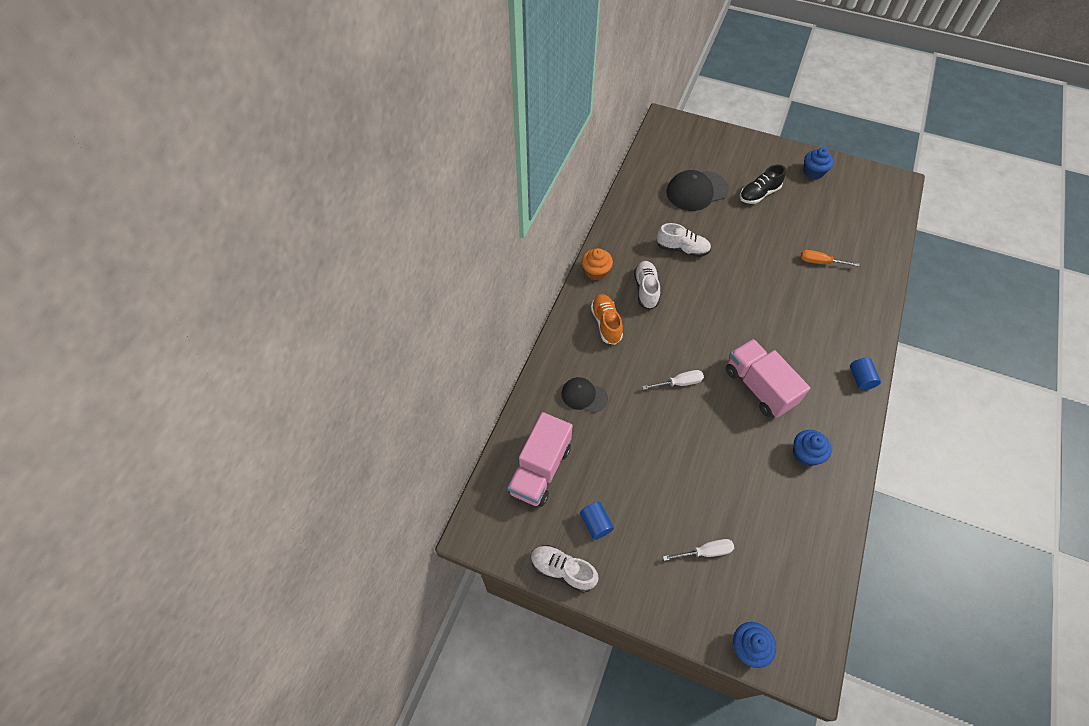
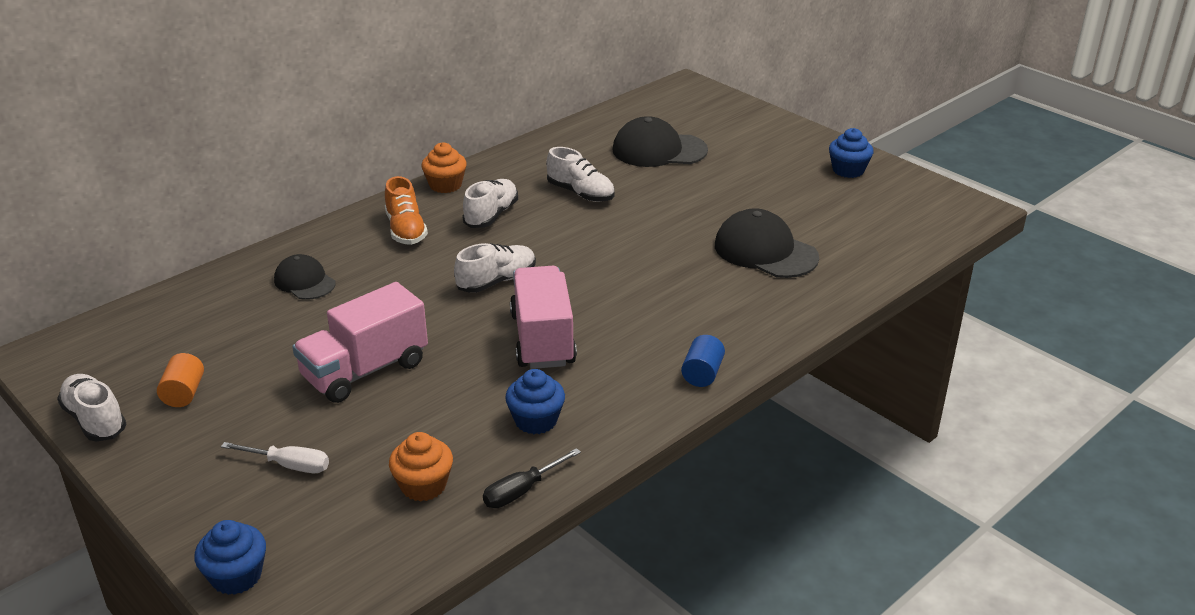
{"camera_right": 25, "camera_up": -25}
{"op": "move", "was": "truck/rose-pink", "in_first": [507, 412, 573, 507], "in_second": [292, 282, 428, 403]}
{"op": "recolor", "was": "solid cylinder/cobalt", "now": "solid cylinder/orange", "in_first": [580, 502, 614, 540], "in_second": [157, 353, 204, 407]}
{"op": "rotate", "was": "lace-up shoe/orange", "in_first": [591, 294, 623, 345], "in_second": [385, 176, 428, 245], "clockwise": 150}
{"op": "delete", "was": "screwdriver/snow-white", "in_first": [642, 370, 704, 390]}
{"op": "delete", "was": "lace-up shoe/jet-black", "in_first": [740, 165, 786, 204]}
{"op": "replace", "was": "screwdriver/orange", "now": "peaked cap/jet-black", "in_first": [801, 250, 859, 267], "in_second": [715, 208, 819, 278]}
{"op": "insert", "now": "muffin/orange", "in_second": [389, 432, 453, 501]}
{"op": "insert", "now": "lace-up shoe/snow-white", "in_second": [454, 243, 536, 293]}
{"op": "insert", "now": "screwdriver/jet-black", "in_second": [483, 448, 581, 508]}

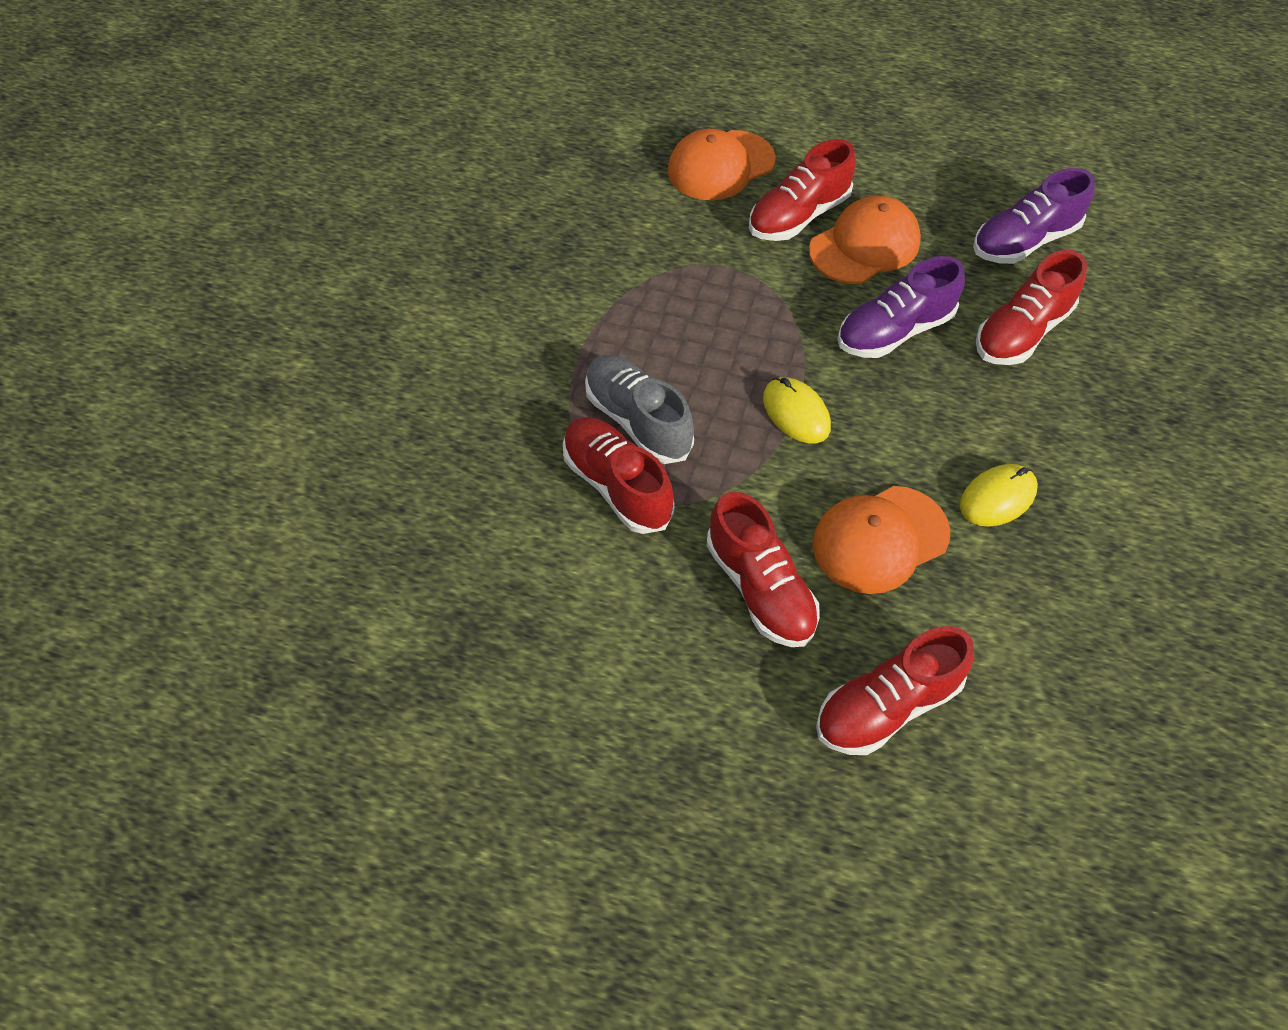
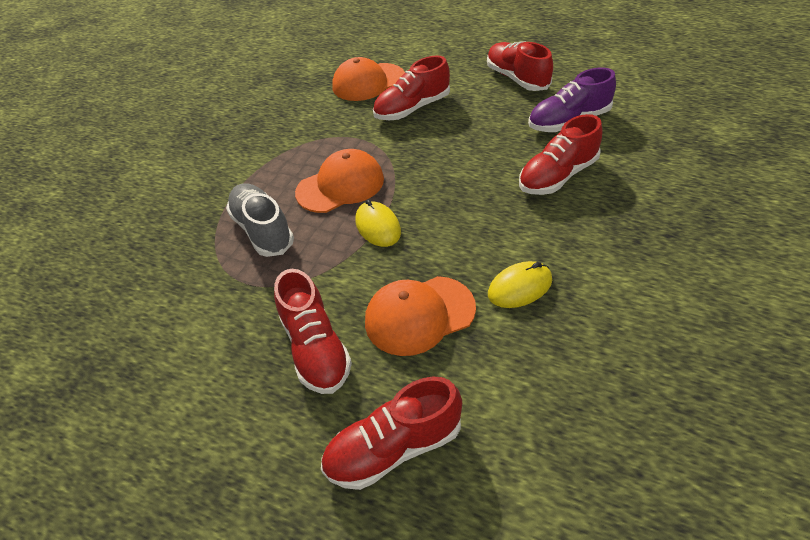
{"camera_right": 10, "camera_up": -10}
{"op": "move", "was": "lace-up shoe/red", "in_first": [563, 417, 674, 534], "in_second": [487, 41, 553, 91]}
{"op": "move", "was": "peaked cap/orange", "in_first": [809, 195, 921, 284], "in_second": [295, 149, 384, 213]}
{"op": "delete", "was": "lace-up shoe/purple", "in_first": [837, 256, 965, 358]}

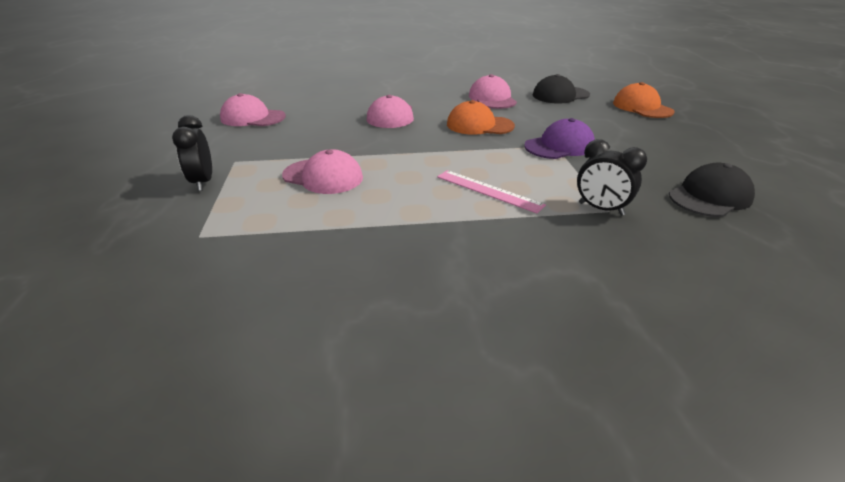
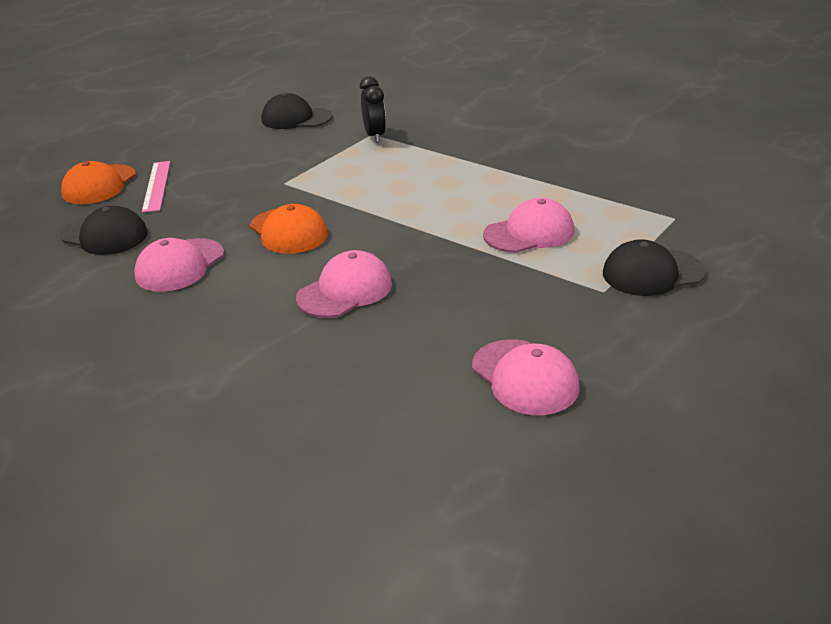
{"camera_right": -135, "camera_up": 0}
{"op": "replace", "was": "bedside clock/jet-black", "now": "peaked cap/jet-black", "in_first": [172, 115, 212, 191], "in_second": [603, 239, 706, 296]}
{"op": "rotate", "was": "peaked cap/rose-pink", "in_first": [282, 149, 363, 194], "in_second": [483, 198, 574, 253], "clockwise": 90}
{"op": "move", "was": "ruler/rose-pink", "in_first": [437, 170, 546, 214], "in_second": [142, 161, 170, 212]}
{"op": "delete", "was": "peaked cap/purple", "in_first": [524, 118, 595, 159]}

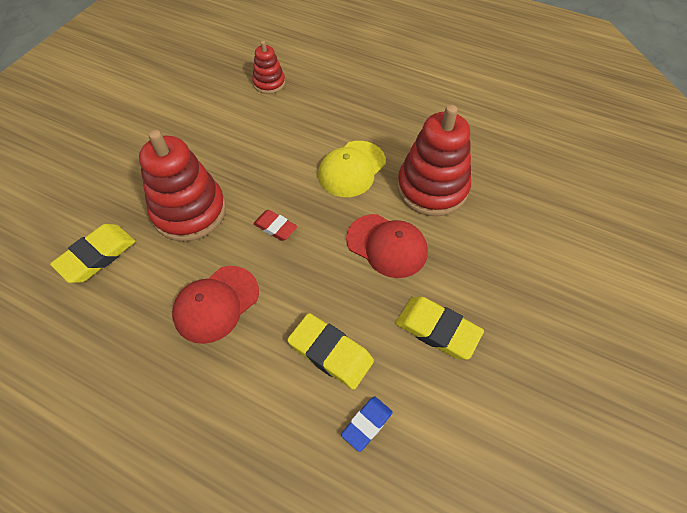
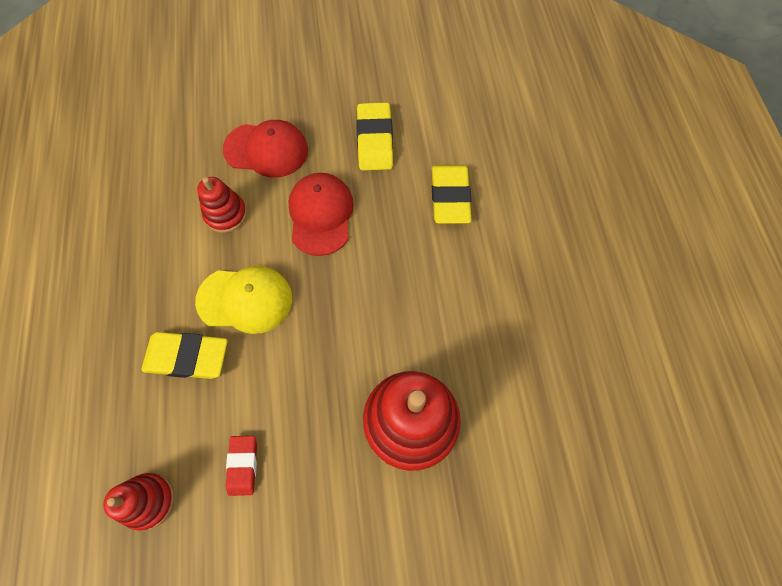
{"camera_right": -125, "camera_up": 10}
{"op": "move", "was": "gum eraser/golden", "in_first": [50, 224, 136, 283], "in_second": [141, 332, 228, 379]}
{"op": "move", "was": "peaked cap/red", "in_first": [172, 266, 259, 344], "in_second": [223, 120, 308, 178]}
{"op": "move", "was": "gum eraser/red", "in_first": [253, 210, 297, 241], "in_second": [226, 436, 257, 496]}
{"op": "delete", "was": "gum eraser/cobalt", "in_first": [341, 397, 393, 452]}
{"op": "resize", "was": "ring stacker/red", "in_first": [397, 105, 471, 216], "in_second": [197, 177, 247, 233], "ratio": 0.53}

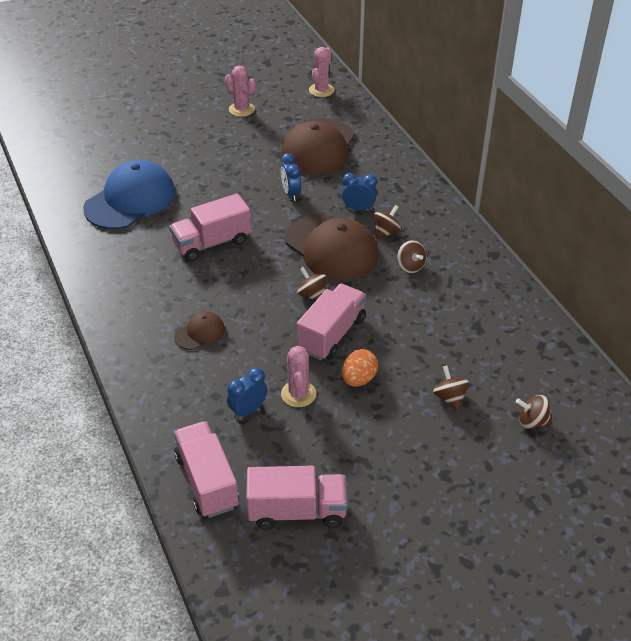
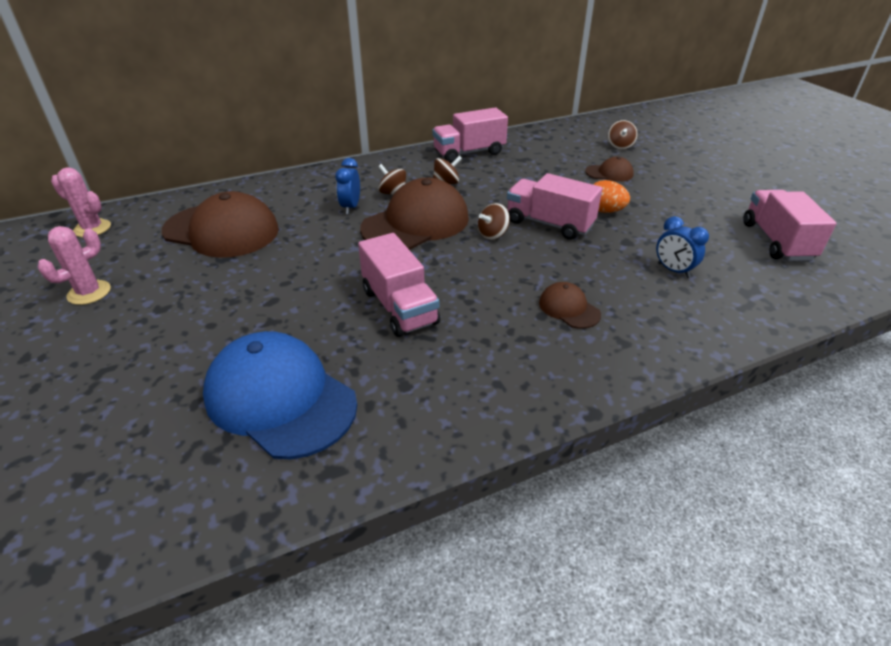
{"camera_right": -90, "camera_up": -5}
{"op": "move", "was": "truck/rose-pink", "in_first": [174, 421, 239, 518], "in_second": [432, 107, 508, 163]}
{"op": "delete", "was": "bedside clock/cobalt", "in_first": [281, 153, 301, 201]}
{"op": "delete", "was": "cactus/rose-pink", "in_first": [281, 346, 316, 407]}
{"op": "replace", "was": "whirligig/brown", "now": "peaked cap/brown", "in_first": [433, 365, 469, 411], "in_second": [585, 157, 634, 182]}

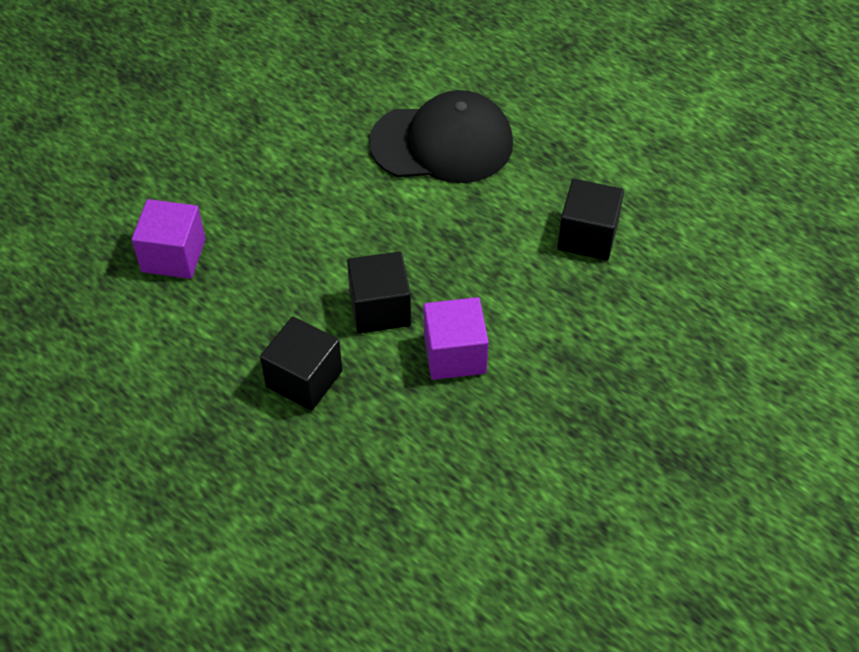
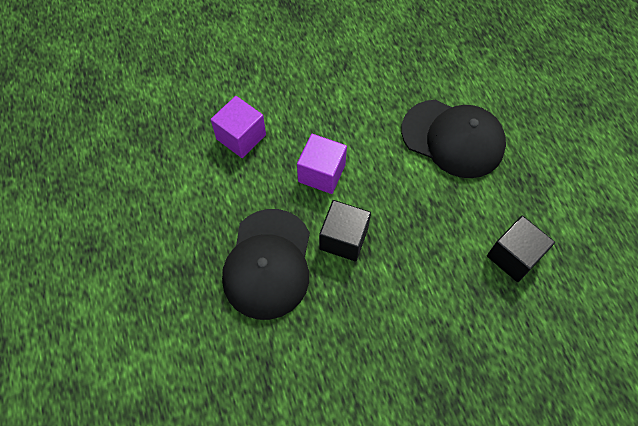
{"camera_right": 30, "camera_up": 10}
{"op": "replace", "was": "cube/jet-black", "now": "peaked cap/jet-black", "in_first": [260, 317, 342, 411], "in_second": [222, 209, 310, 320]}
{"op": "move", "was": "cube/purple", "in_first": [424, 297, 489, 380], "in_second": [297, 134, 347, 194]}

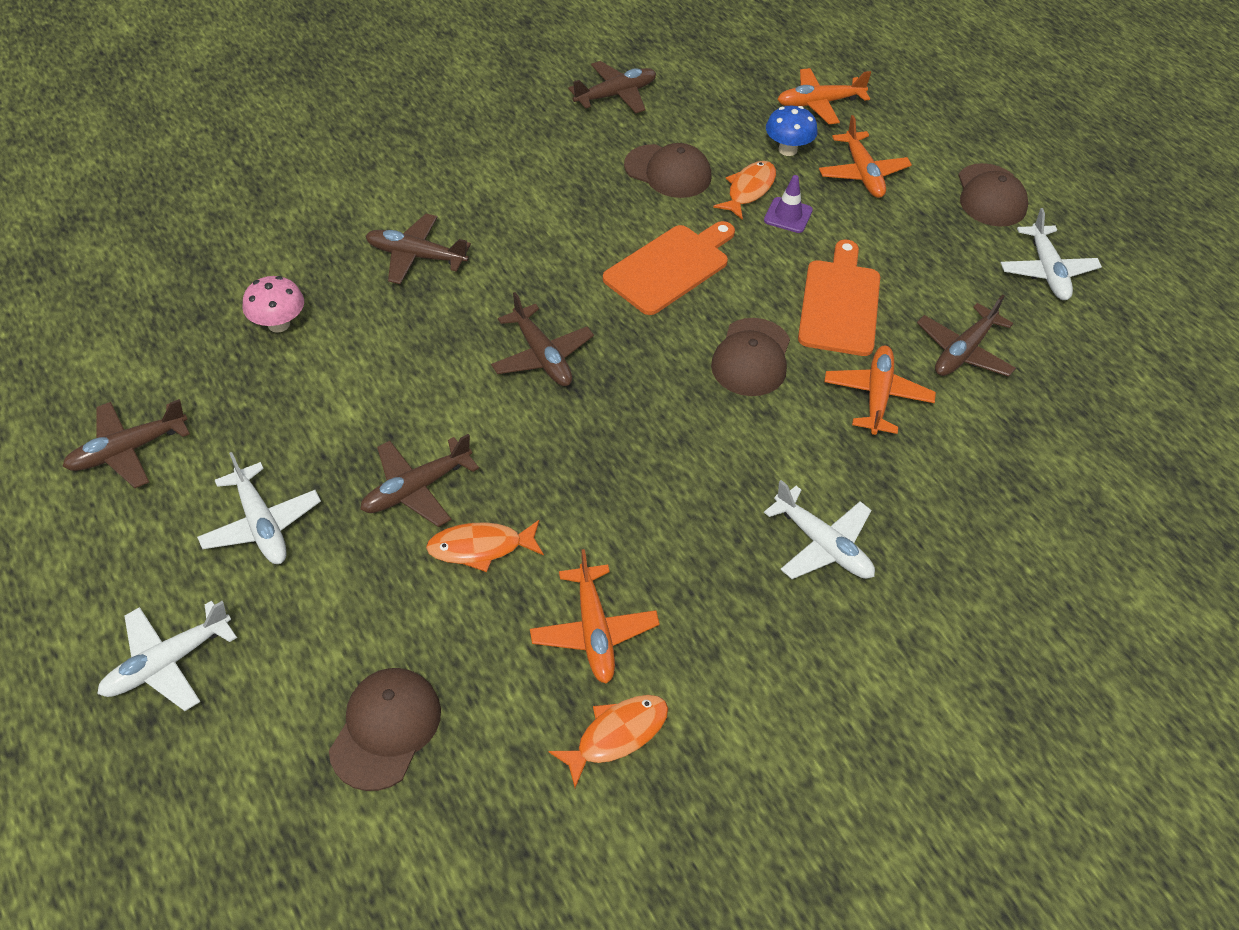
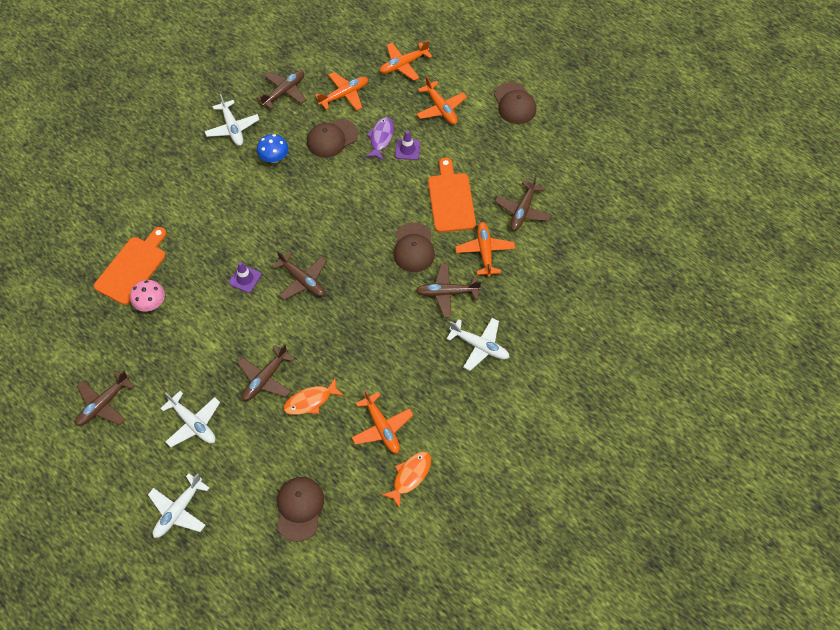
{"camera_right": -15, "camera_up": 10}
{"op": "move", "was": "aeroplane/brown", "in_first": [366, 214, 471, 284], "in_second": [416, 263, 481, 318]}
{"op": "move", "was": "bread board/orange", "in_first": [603, 221, 735, 315], "in_second": [94, 227, 167, 305]}
{"op": "rotate", "was": "peaked cap/brown", "in_first": [624, 143, 712, 198], "in_second": [307, 119, 358, 158], "clockwise": 135}
{"op": "recolor", "was": "fish figure/orange", "now": "fish figure/purple", "in_first": [713, 161, 776, 220], "in_second": [365, 117, 394, 161]}
{"op": "move", "was": "fungus/cobalt", "in_first": [766, 106, 818, 156], "in_second": [257, 134, 288, 163]}
{"op": "move", "was": "aeroplane/snow-white", "in_first": [1001, 208, 1102, 300], "in_second": [205, 94, 260, 146]}
{"op": "insert", "now": "safety cone/purple", "in_second": [229, 262, 261, 293]}
{"op": "insert", "now": "aeroplane/orange", "in_second": [315, 72, 368, 111]}

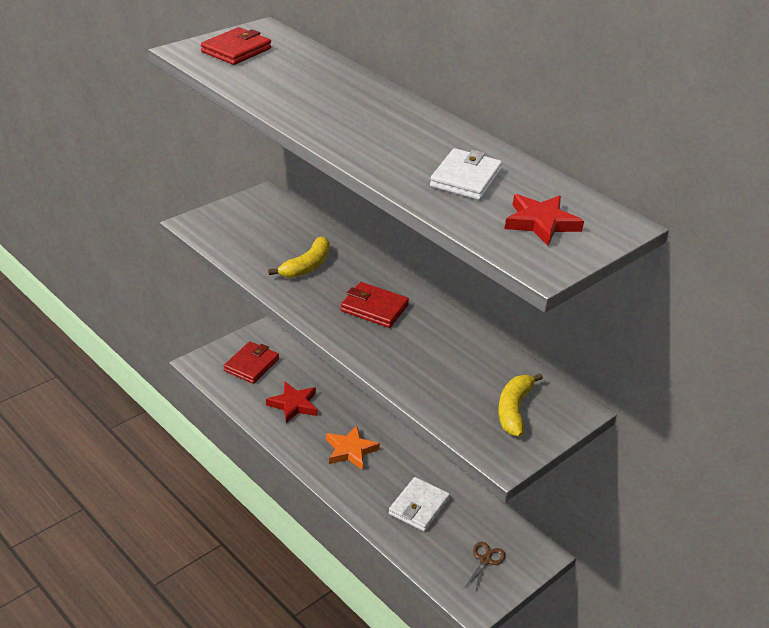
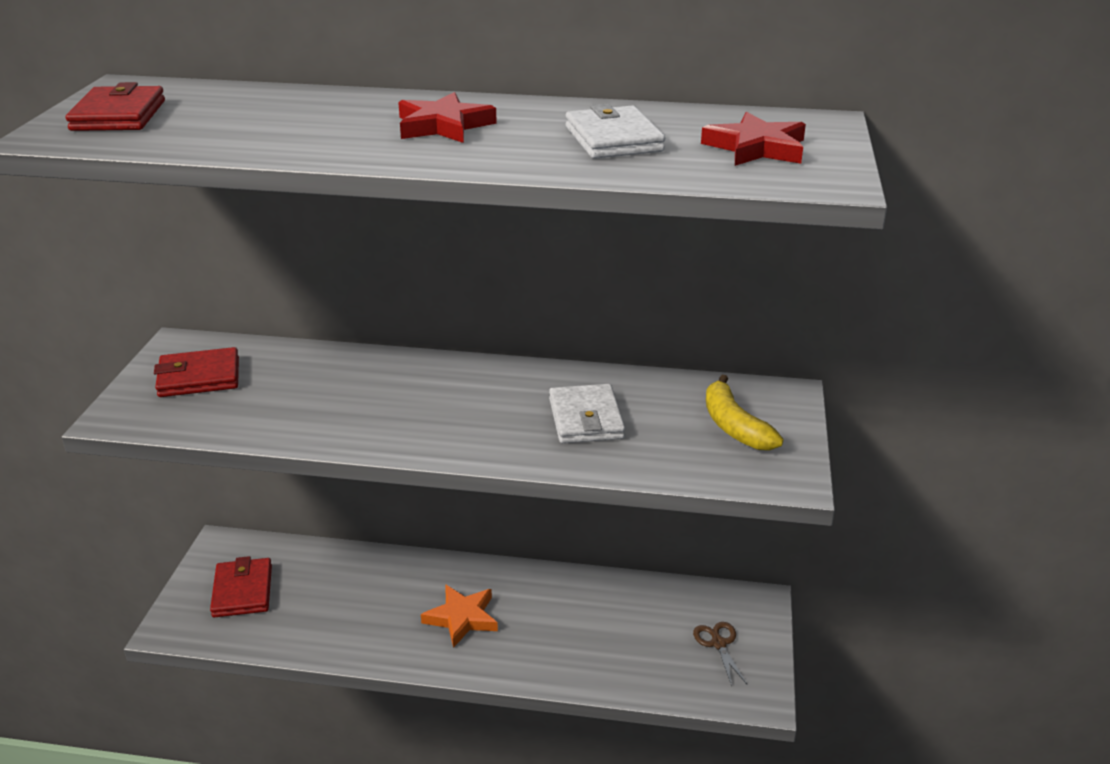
{"camera_right": -35, "camera_up": -5}
{"op": "move", "was": "star/red", "in_first": [266, 382, 317, 423], "in_second": [398, 92, 497, 143]}
{"op": "delete", "was": "banana fruit/golden", "in_first": [268, 237, 330, 278]}
{"op": "move", "was": "card wallet/red", "in_first": [340, 282, 409, 328], "in_second": [154, 347, 239, 397]}
{"op": "move", "was": "card wallet/snow-white", "in_first": [389, 477, 450, 531], "in_second": [549, 384, 625, 443]}

